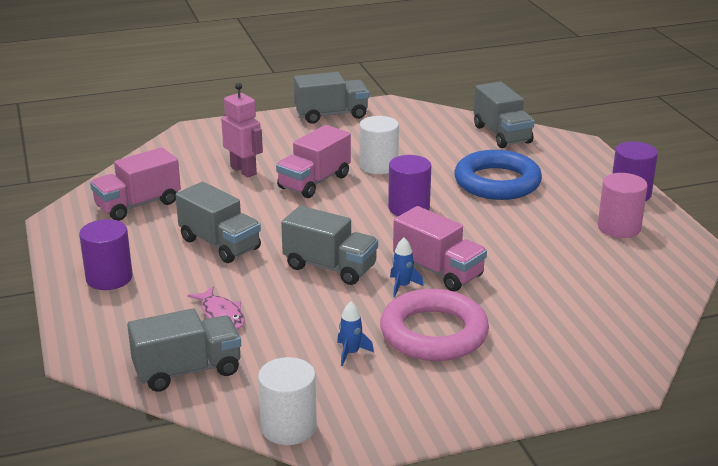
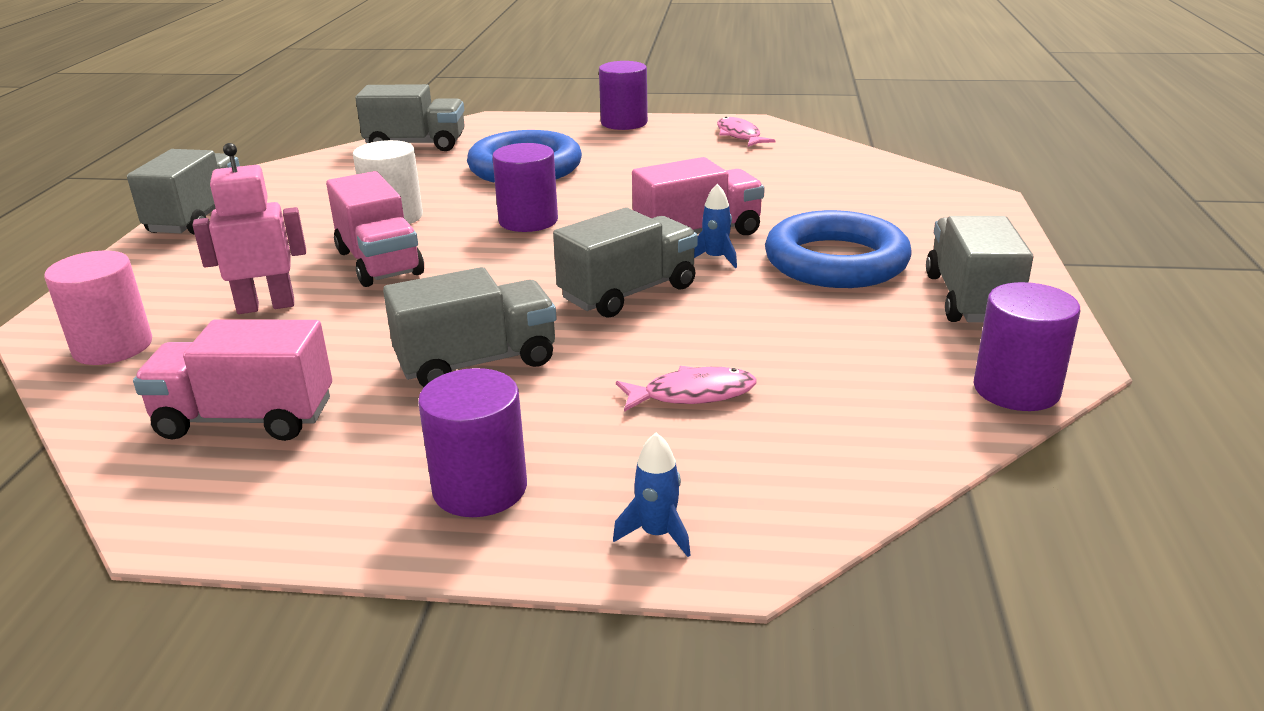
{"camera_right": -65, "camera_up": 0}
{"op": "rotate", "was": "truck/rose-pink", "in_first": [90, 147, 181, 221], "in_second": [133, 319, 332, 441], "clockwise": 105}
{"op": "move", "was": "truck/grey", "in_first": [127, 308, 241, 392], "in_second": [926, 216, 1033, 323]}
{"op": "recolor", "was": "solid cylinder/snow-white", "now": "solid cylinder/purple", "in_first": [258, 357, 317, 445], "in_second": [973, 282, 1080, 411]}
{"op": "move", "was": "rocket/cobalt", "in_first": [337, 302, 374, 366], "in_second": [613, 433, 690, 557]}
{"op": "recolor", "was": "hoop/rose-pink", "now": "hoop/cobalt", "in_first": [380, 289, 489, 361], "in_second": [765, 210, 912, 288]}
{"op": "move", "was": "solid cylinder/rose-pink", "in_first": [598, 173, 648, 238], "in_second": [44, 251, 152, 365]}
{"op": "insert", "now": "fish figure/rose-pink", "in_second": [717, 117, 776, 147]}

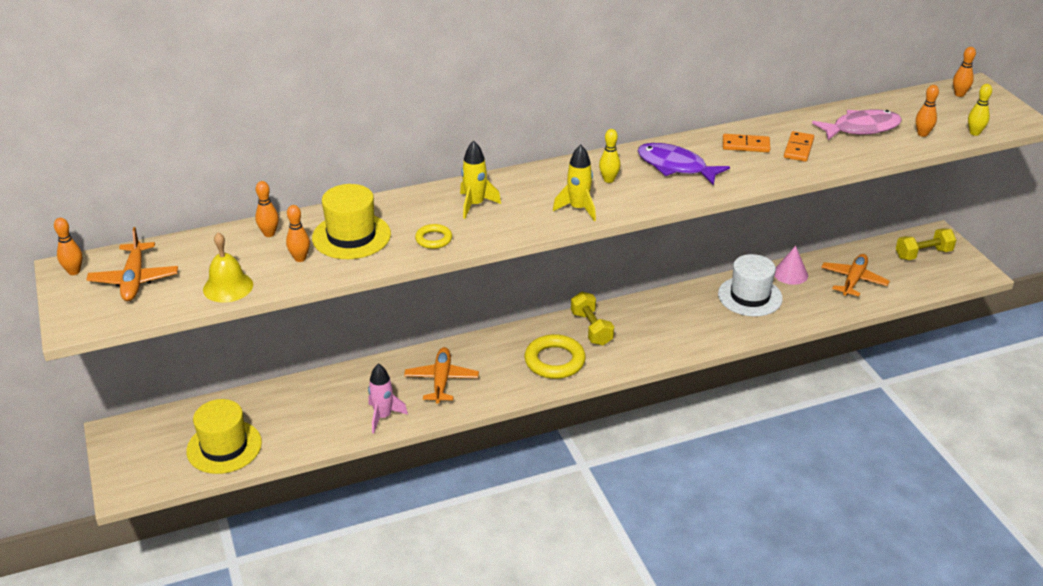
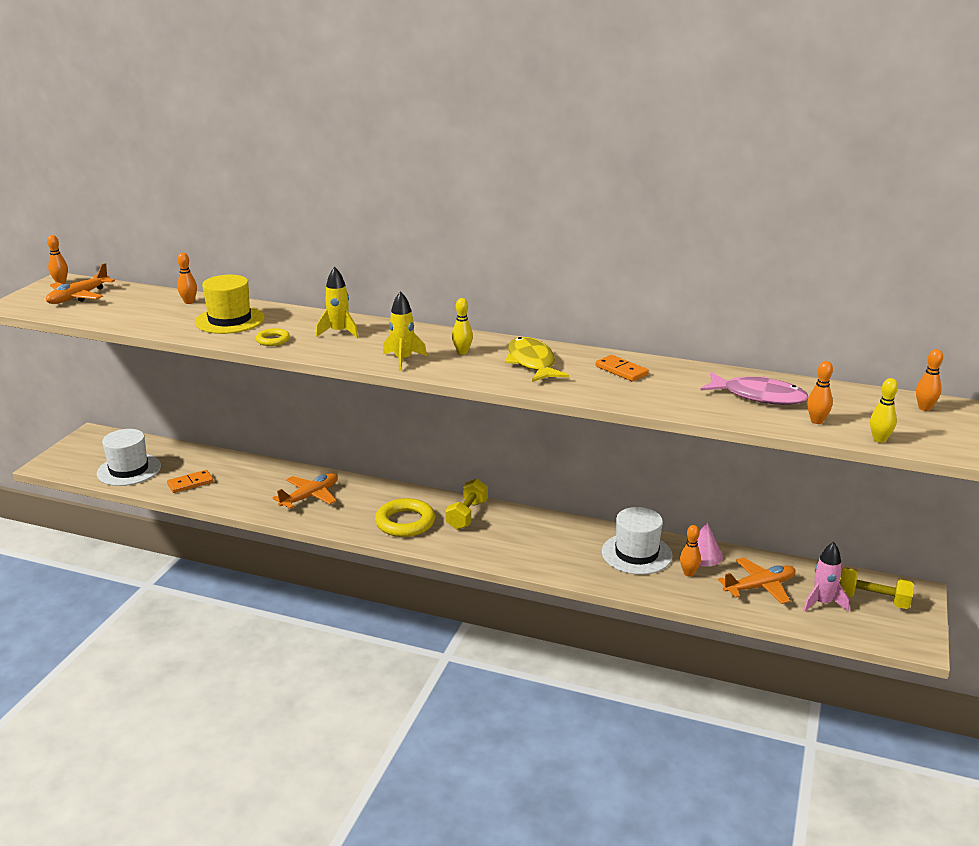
{"camera_right": 40, "camera_up": -10}
{"op": "recolor", "was": "hat/golden", "now": "hat/snow-white", "in_first": [186, 399, 262, 474], "in_second": [97, 429, 161, 486]}
{"op": "delete", "was": "hand bell/golden", "in_first": [203, 233, 253, 303]}
{"op": "move", "was": "tenpin/orange", "in_first": [286, 205, 310, 262], "in_second": [680, 525, 701, 577]}
{"op": "move", "was": "rocket/rose-pink", "in_first": [368, 364, 408, 433], "in_second": [803, 542, 849, 612]}
{"op": "recolor", "was": "fish figure/purple", "now": "fish figure/golden", "in_first": [637, 143, 730, 186], "in_second": [505, 337, 569, 382]}
{"op": "move", "was": "domino tile/orange", "in_first": [784, 131, 814, 162], "in_second": [167, 470, 214, 493]}

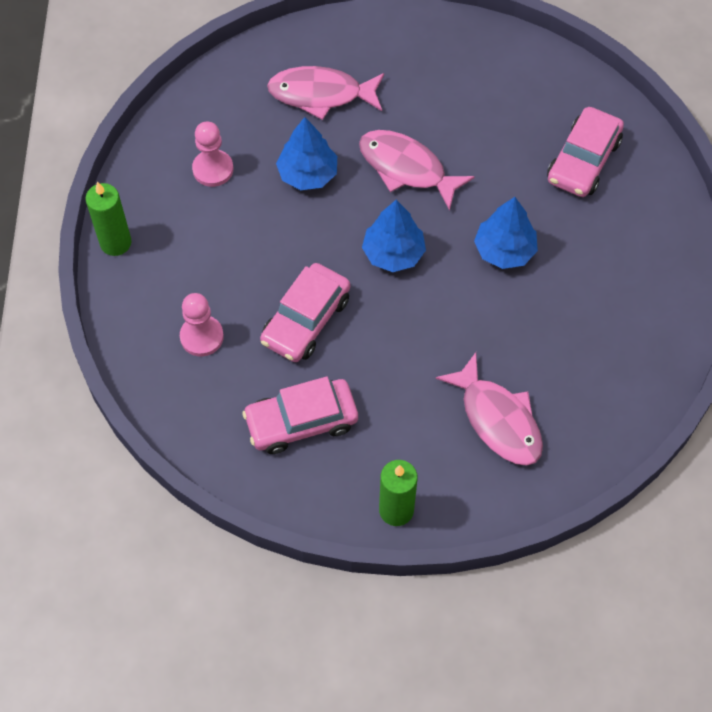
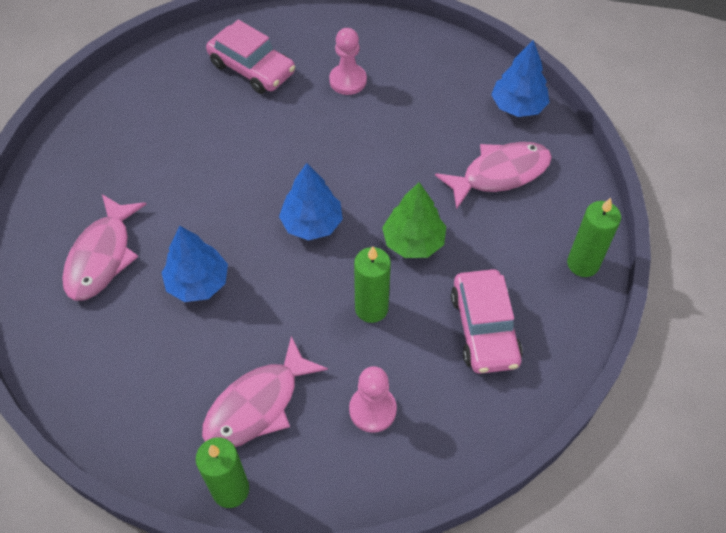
{"camera_right": -80, "camera_up": -5}
{"op": "move", "was": "pawn/rose-pink", "in_first": [192, 122, 233, 187], "in_second": [329, 28, 367, 95]}
{"op": "replace", "was": "toy car/rose-pink", "now": "pillar candle/green", "in_first": [260, 263, 350, 362], "in_second": [354, 246, 391, 323]}
{"op": "move", "was": "fish figure/rose-pink", "in_first": [359, 130, 475, 211], "in_second": [202, 336, 328, 447]}
{"op": "move", "was": "toy tree/cobalt", "in_first": [474, 197, 538, 269], "in_second": [491, 40, 550, 117]}
{"op": "insert", "now": "toy tree/green", "in_second": [382, 182, 446, 258]}

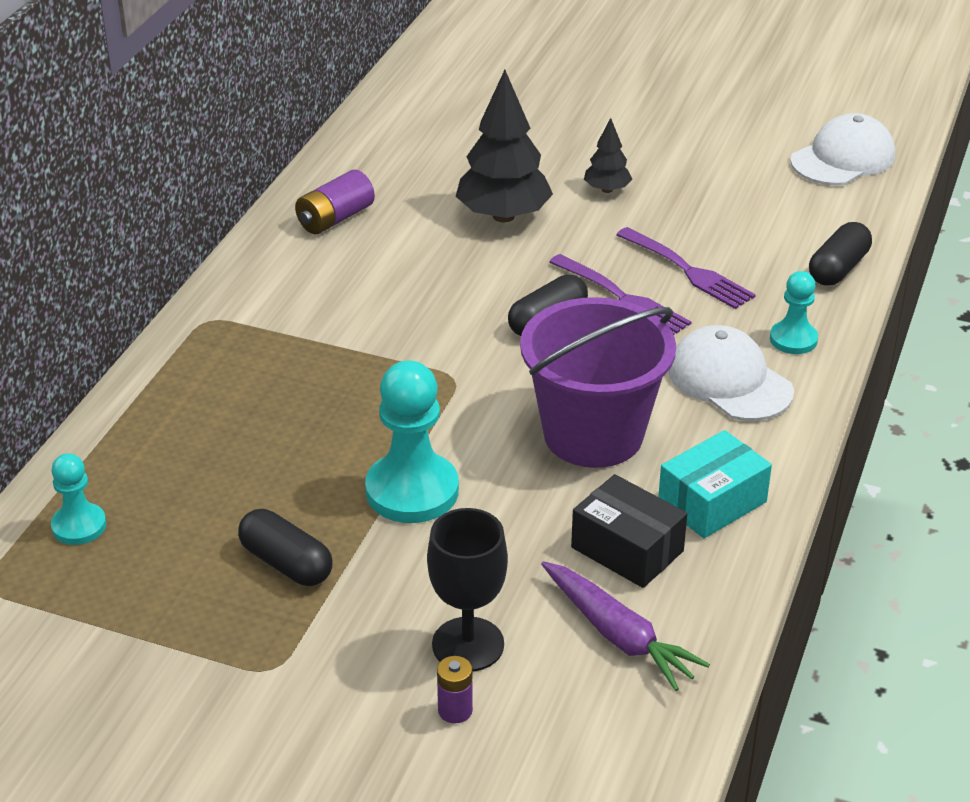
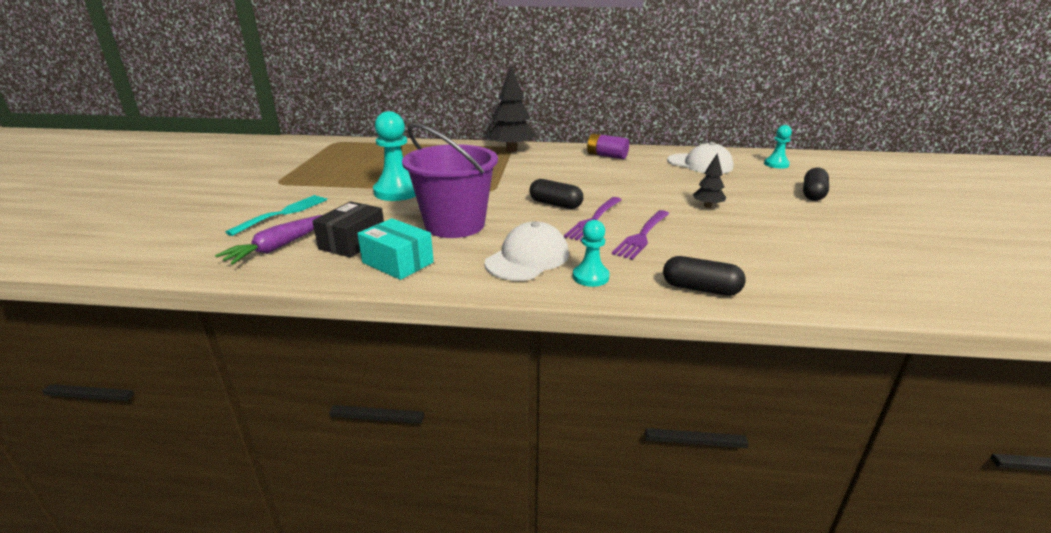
{"camera_right": 75, "camera_up": -10}
{"op": "move", "was": "pawn/turquoise", "in_first": [51, 453, 106, 545], "in_second": [764, 125, 792, 169]}
{"op": "move", "was": "pill/jet-black", "in_first": [238, 509, 332, 586], "in_second": [803, 168, 829, 201]}
{"op": "replace", "was": "wine glass/jet-black", "now": "fork/turquoise", "in_first": [427, 508, 508, 672], "in_second": [225, 195, 327, 236]}
{"op": "delete", "was": "battery/purple", "in_first": [437, 656, 473, 723]}
{"op": "move", "was": "toy tree/jet-black", "in_first": [456, 70, 553, 222], "in_second": [488, 64, 536, 152]}
{"op": "move", "was": "peaked cap/snow-white", "in_first": [790, 113, 895, 185], "in_second": [667, 142, 734, 174]}

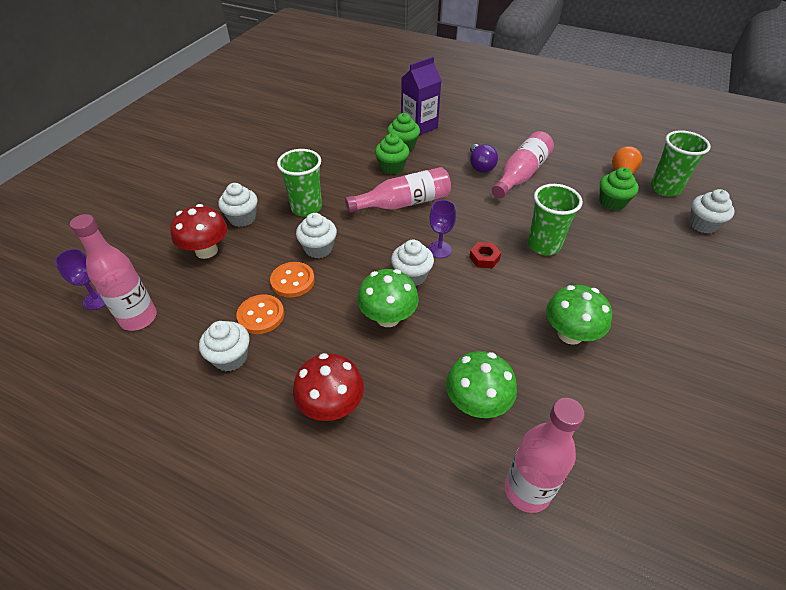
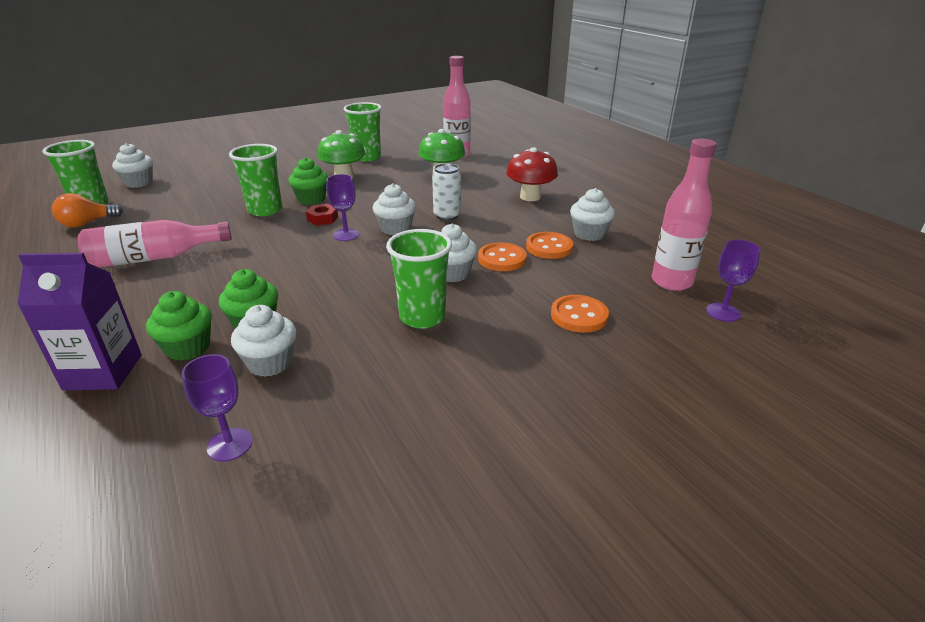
{"camera_right": -145, "camera_up": -15}
{"op": "replace", "was": "fungus/red", "now": "button/orange", "in_first": [170, 204, 227, 259], "in_second": [551, 295, 609, 333]}
{"op": "move", "was": "muffin/snow-white", "in_first": [218, 183, 258, 227], "in_second": [231, 305, 296, 377]}
{"op": "delete", "was": "flask/rose-pink", "in_first": [345, 167, 451, 213]}
{"op": "replace", "was": "fungus/green", "now": "tin/snow-white", "in_first": [357, 269, 419, 327], "in_second": [432, 163, 461, 221]}
{"op": "delete", "was": "light bulb/purple", "in_first": [470, 144, 498, 173]}
{"op": "move", "was": "muffin/green", "in_first": [599, 167, 639, 210], "in_second": [289, 157, 328, 205]}
{"op": "insert", "now": "wine glass/purple", "in_second": [182, 354, 253, 462]}
{"op": "insert", "now": "cup/green", "in_second": [344, 102, 382, 162]}

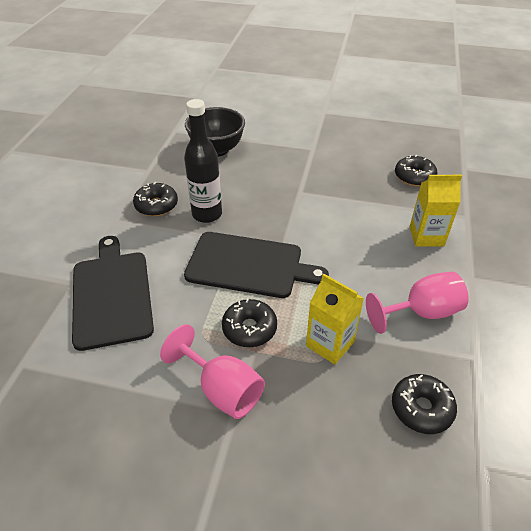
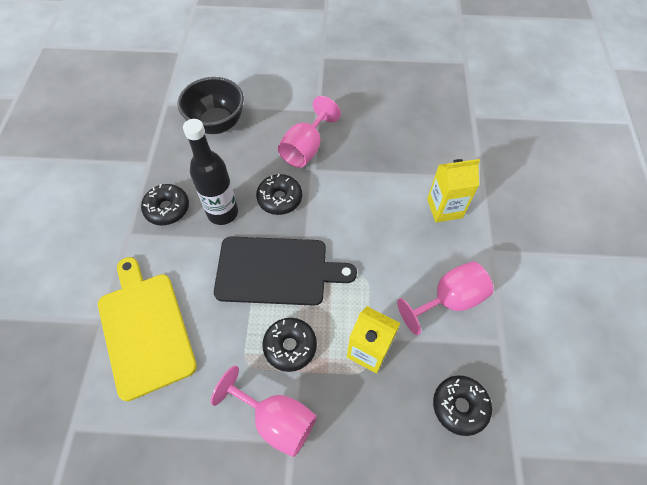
{"camera_right": -10, "camera_up": 15}
{"op": "recolor", "was": "bread board/jet-black", "now": "bread board/golden", "in_first": [72, 236, 154, 351], "in_second": [98, 257, 197, 401]}
{"op": "move", "was": "donut/jet-black", "in_first": [395, 155, 438, 186], "in_second": [256, 174, 302, 215]}
{"op": "insert", "now": "wine glass/rose-pink", "in_second": [278, 96, 341, 168]}

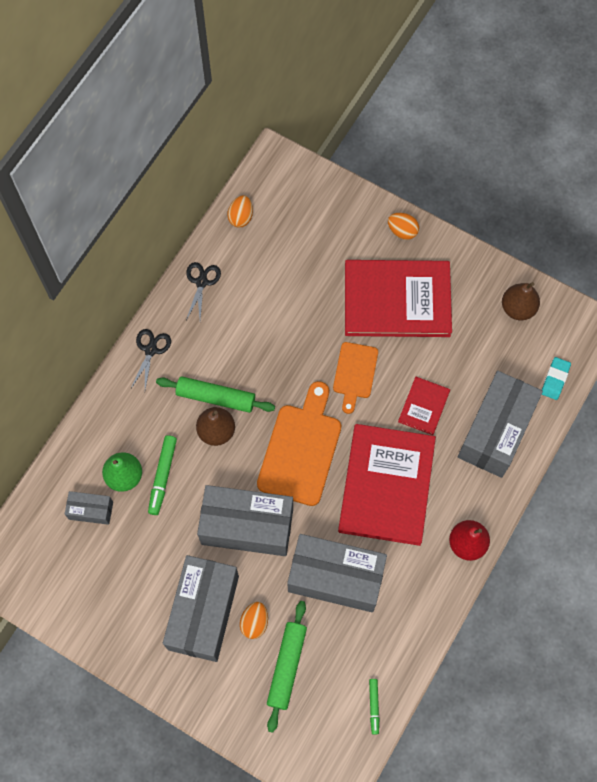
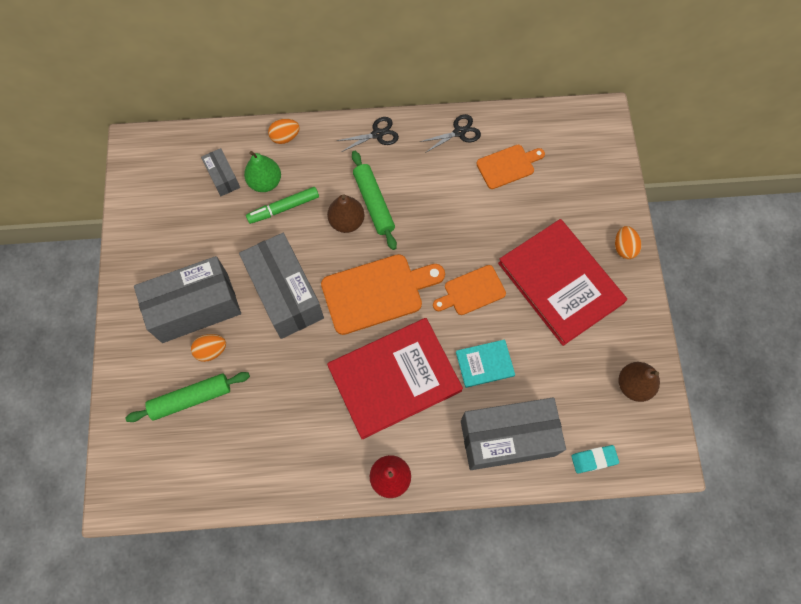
{"camera_right": 55, "camera_up": 0}
{"op": "move", "was": "egg/orange", "in_first": [227, 195, 253, 227], "in_second": [268, 119, 300, 144]}
{"op": "delete", "was": "parcel/grey", "in_first": [287, 534, 387, 612]}
{"op": "delete", "was": "marker/green", "in_first": [369, 679, 379, 734]}
{"op": "recolor", "was": "book/red", "now": "book/turquoise", "in_first": [398, 377, 450, 435], "in_second": [456, 339, 515, 388]}
{"op": "insert", "now": "bread board/orange", "in_second": [476, 145, 545, 189]}

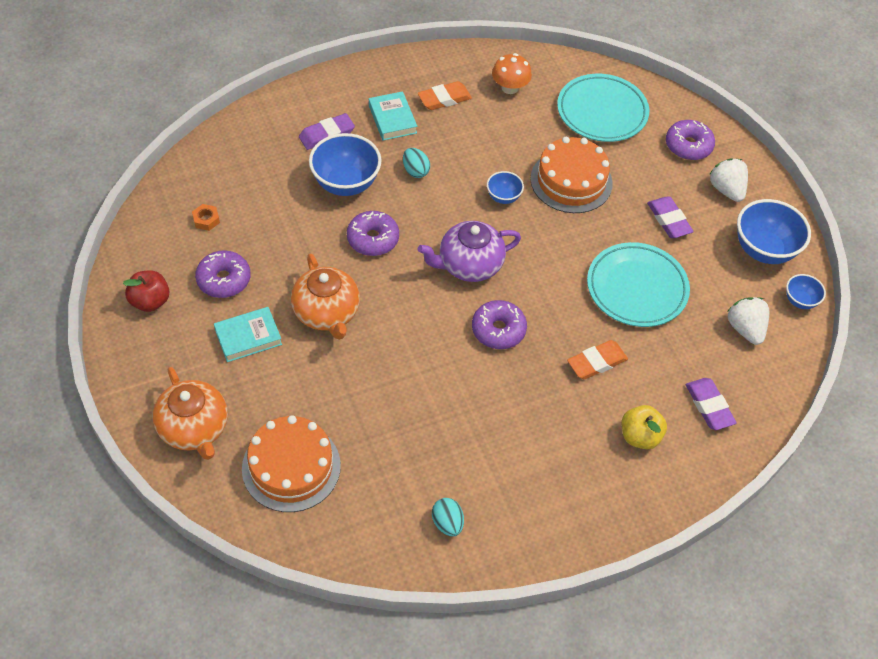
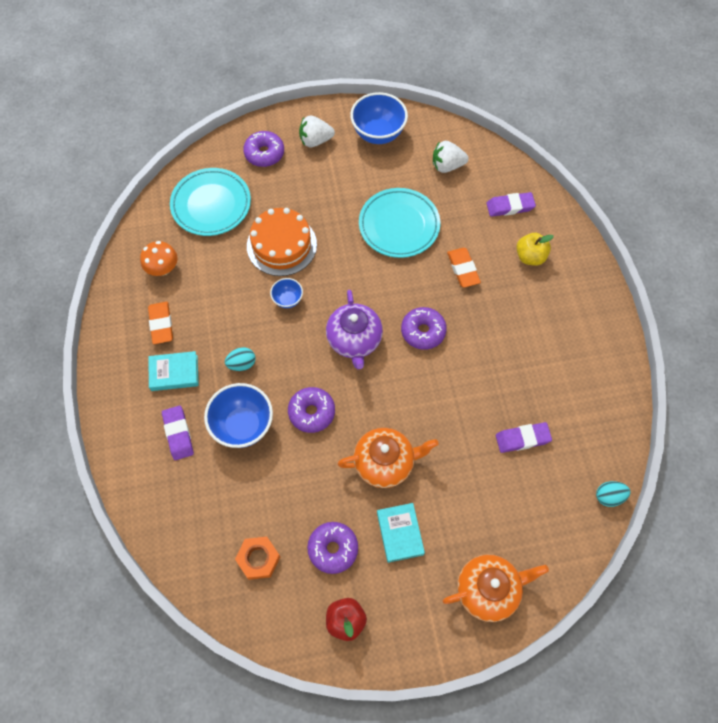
{"camera_right": -75, "camera_up": 10}
{"op": "resize", "was": "nut/orange", "in_first": [192, 204, 220, 231], "in_second": [235, 537, 280, 580], "ratio": 1.6}
{"op": "delete", "was": "cake/orange", "in_first": [242, 415, 341, 512]}
{"op": "move", "was": "egg/turquoise", "in_first": [432, 498, 464, 536], "in_second": [596, 481, 630, 507]}
{"op": "move", "was": "gum eraser/purple", "in_first": [647, 196, 694, 238], "in_second": [496, 422, 552, 453]}
{"op": "delete", "was": "deep dish/cobalt", "in_first": [786, 274, 826, 309]}

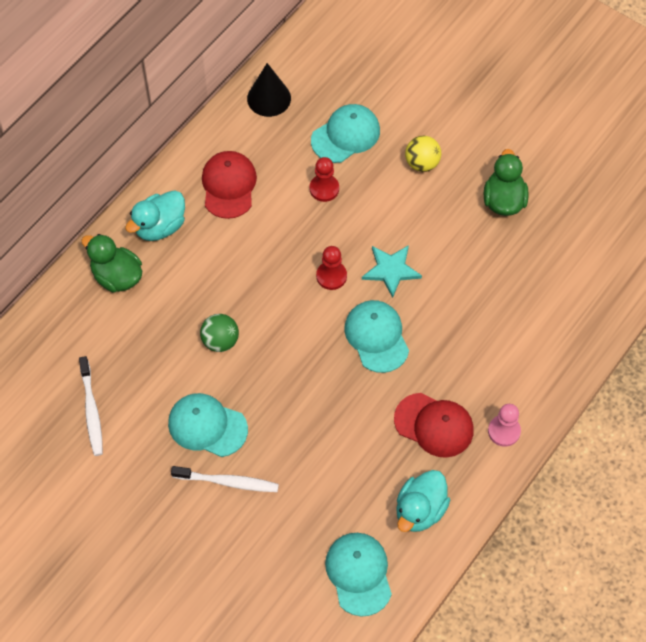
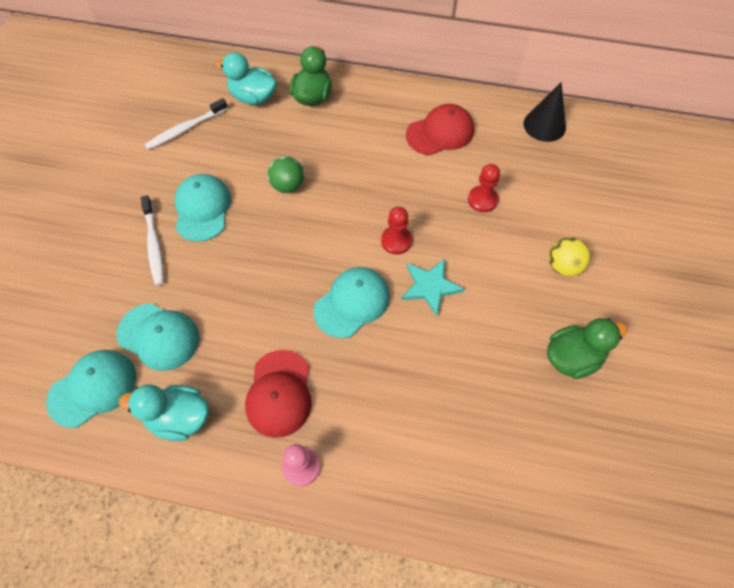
{"camera_right": 65, "camera_up": 0}
{"op": "move", "was": "duck/turquoise", "in_first": [125, 190, 185, 241], "in_second": [215, 52, 277, 105]}
{"op": "move", "was": "peaked cap/turquoise", "in_first": [311, 104, 380, 163], "in_second": [117, 303, 199, 371]}

